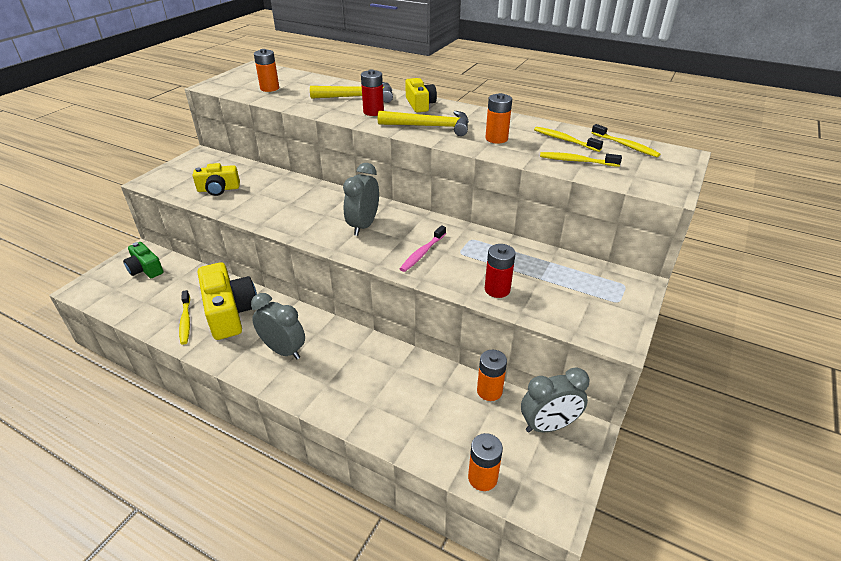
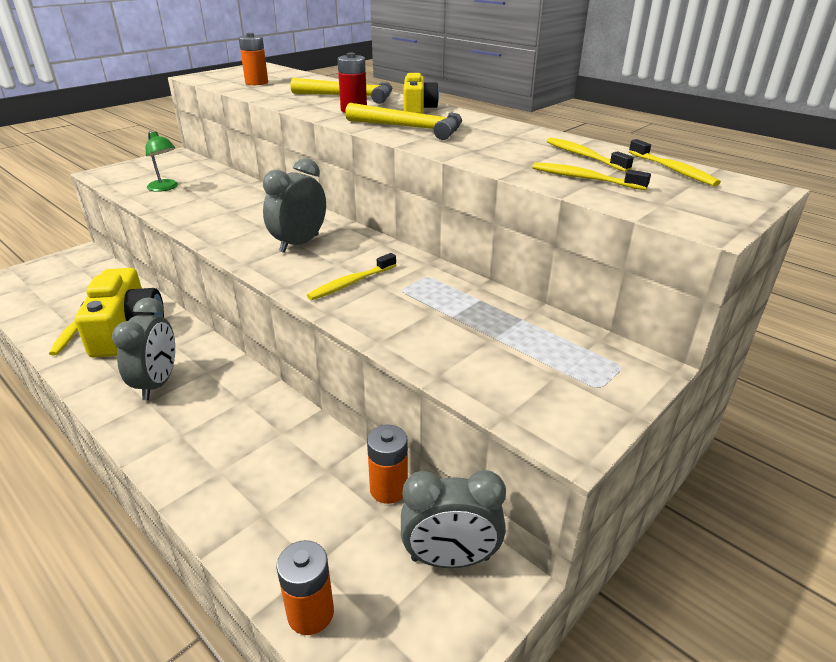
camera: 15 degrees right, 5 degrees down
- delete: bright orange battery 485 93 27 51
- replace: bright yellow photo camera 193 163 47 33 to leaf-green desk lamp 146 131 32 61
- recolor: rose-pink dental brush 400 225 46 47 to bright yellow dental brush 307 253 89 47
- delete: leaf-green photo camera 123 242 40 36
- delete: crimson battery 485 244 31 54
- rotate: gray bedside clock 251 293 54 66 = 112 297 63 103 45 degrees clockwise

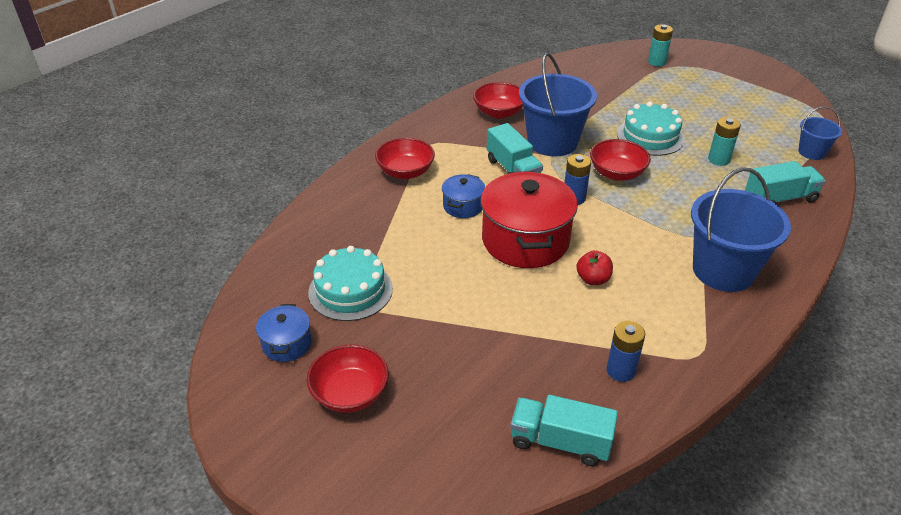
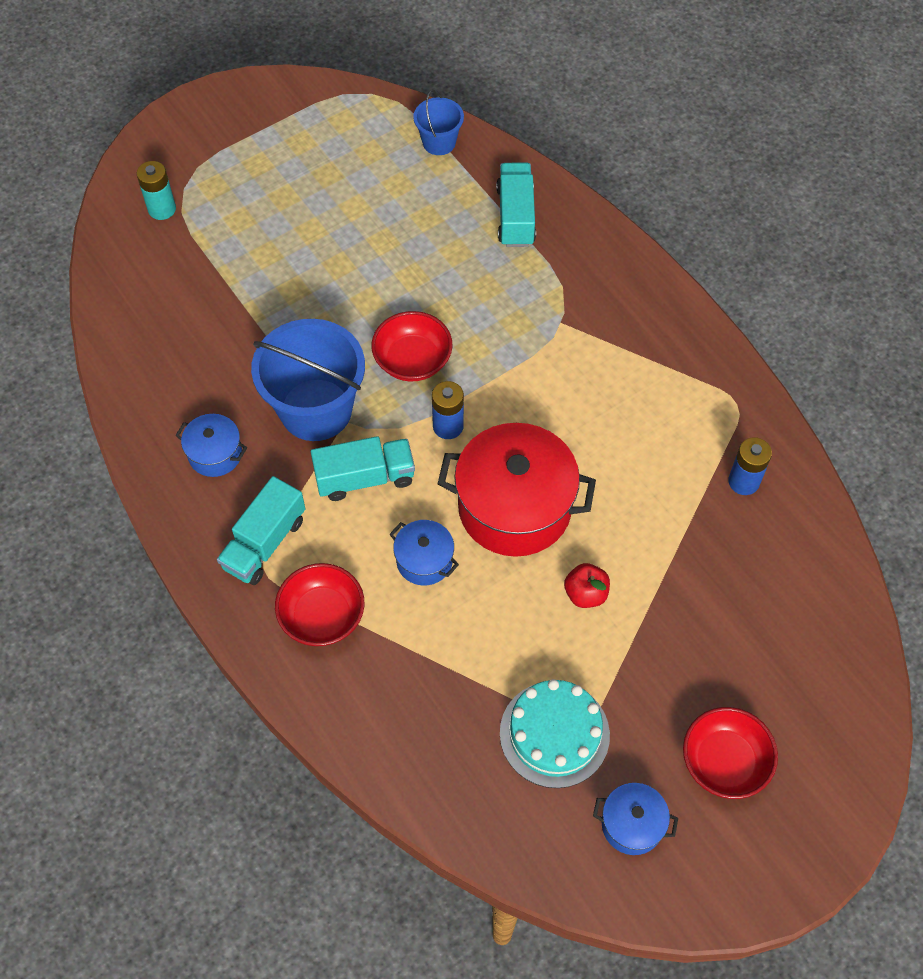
camera: 75 degrees left, 20 degrees up
- replace: crimson deep dish 473 82 50 37 to cobalt stockpot 175 414 72 63
- delete: teal gateau 617 102 68 54
- delete: teal battery 708 117 33 49
- delete: cobalt pail 691 167 100 125
- move: crimson toy apple 576 250 37 35 to 564 563 46 45
- move: teal lorry 510 395 108 71 to 217 476 88 109

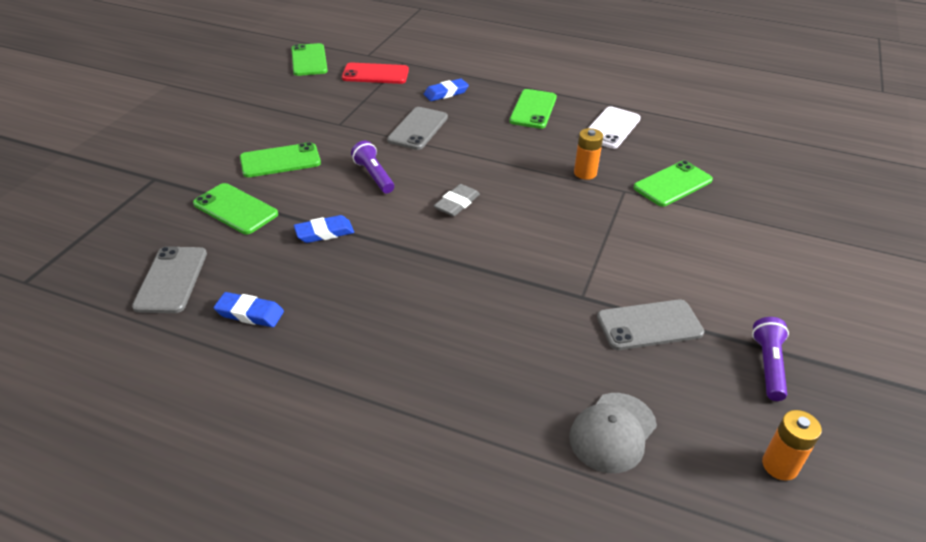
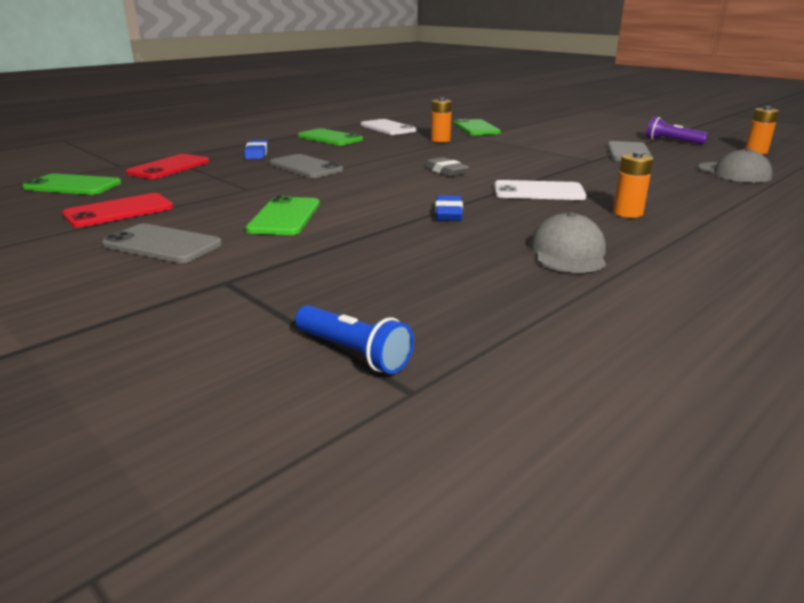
camera: 65 degrees left, 15 degrees down
- delete: royal purple flashlight 351 141 43 52
- delete: leaf-green smartphone 193 183 85 51
- move: gray smartphone 132 246 75 67 to 102 224 120 39
- replace: cobalt eraser 214 292 70 35 to gray baseball cap 530 212 76 61
- insert: bright orange battery 613 152 40 66
- insert: white smartphone 495 180 92 20
- insert: crimson smartphone 62 193 111 35
- insert: cobalt flashlight 295 305 119 69

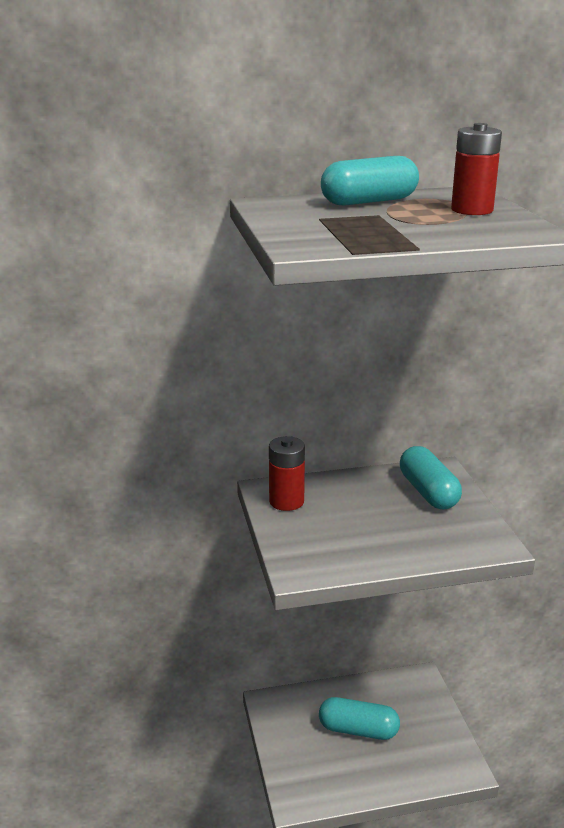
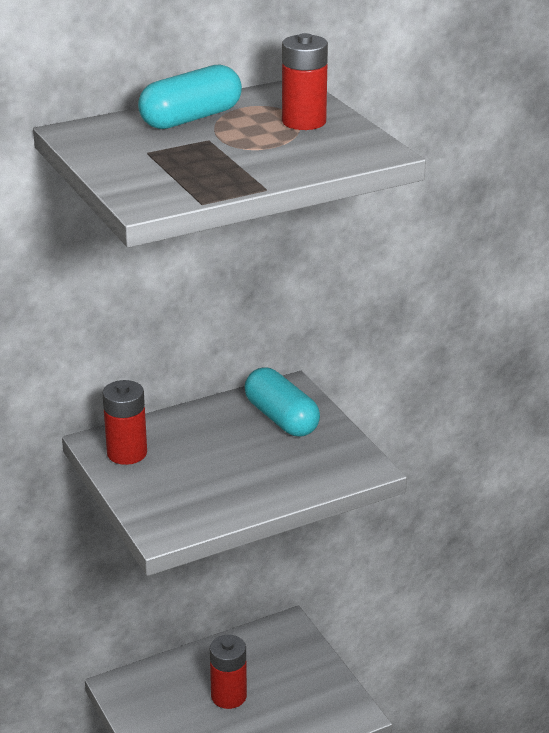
camera: 15 degrees left, 5 degrees up
- replace: teal capsule 319 697 81 43 to crimson battery 210 635 37 74

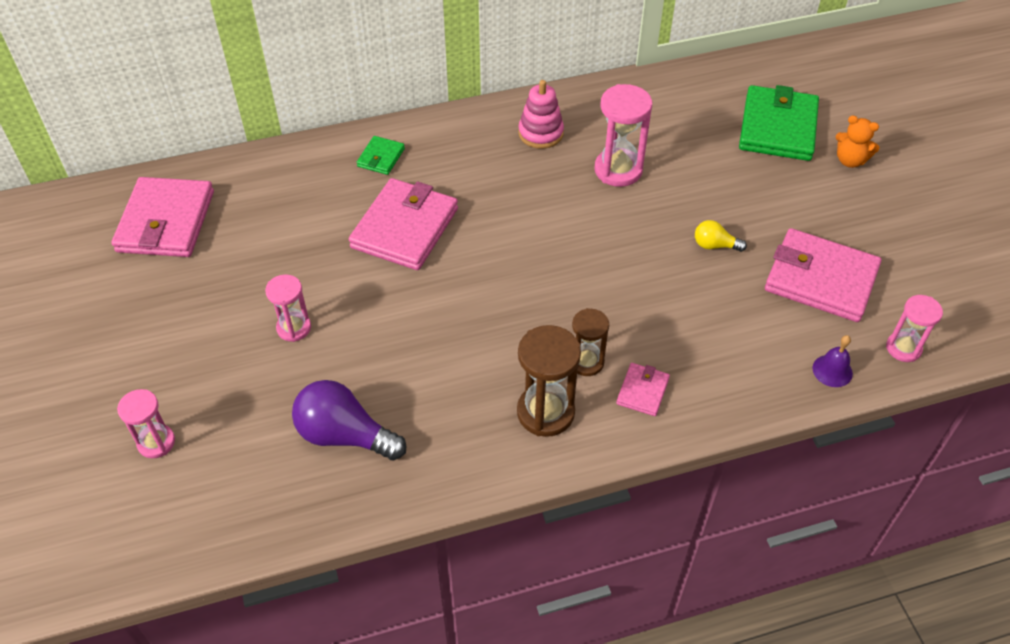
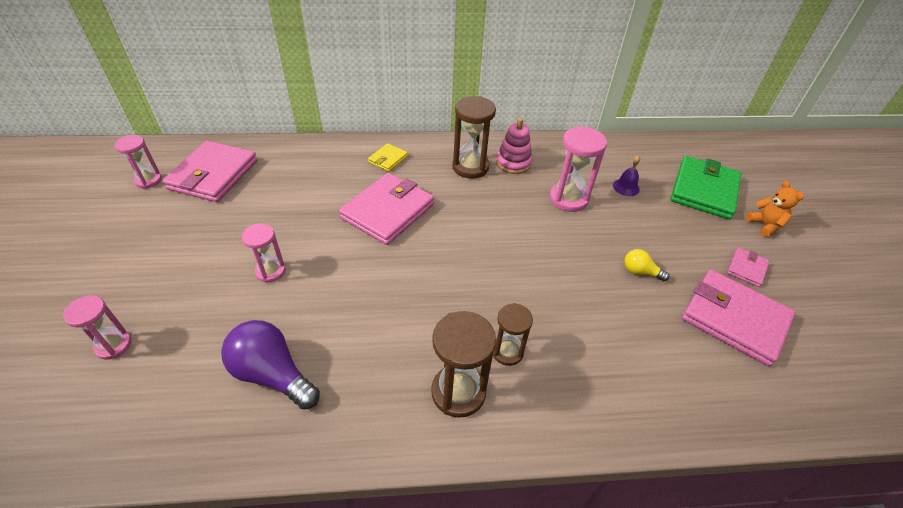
camera: 10 degrees right, 5 degrees down
- rotate: bright orange teddy 836 115 44 53 = 746 181 58 56 150 degrees counterclockwise
- recolor: leaf-green wallet 357 136 48 39 to bright yellow wallet 368 143 40 29
- move: rose-pink sandglass 886 295 57 67 to 115 135 47 54
- move: royal purple hand bell 812 335 41 52 to 613 155 27 41
- move: rose-pink wallet 616 363 54 53 to 727 248 42 39
- insert: russet sandglass 452 96 44 83

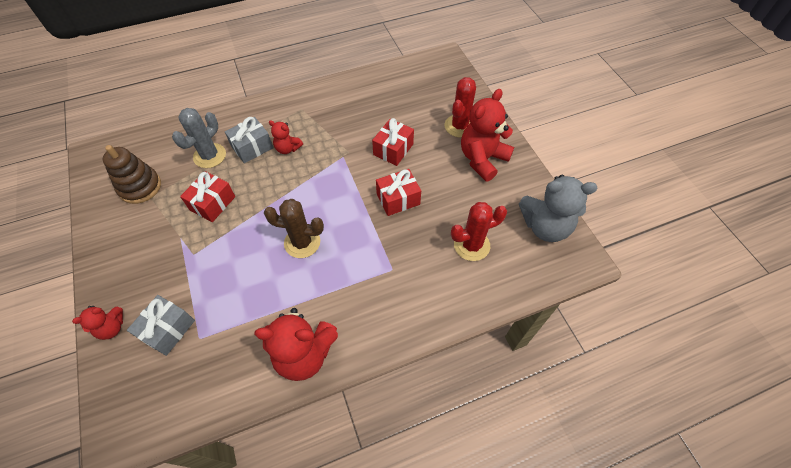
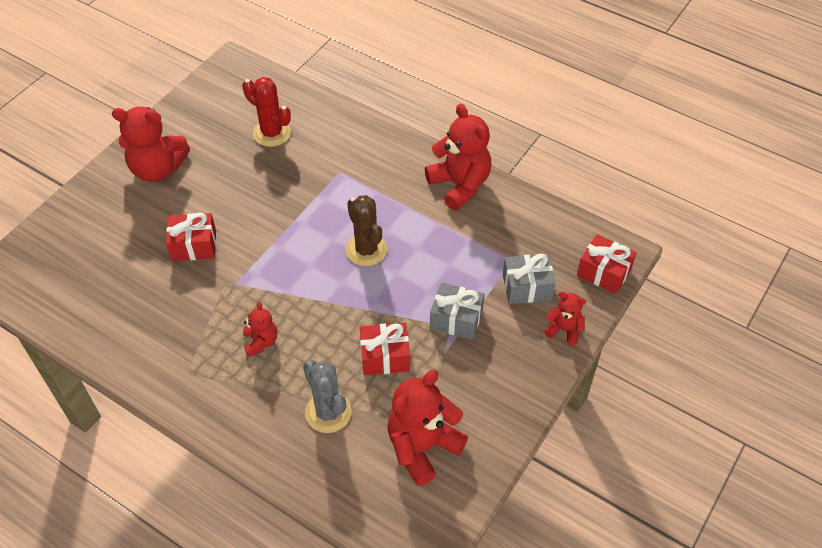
camera: 125 degrees left, 5 degrees down
- delete: crimson saguaro cactus 445 77 31 61
- rotate: gray saguaro cactus 172 108 54 60 = 303 360 49 73 60 degrees clockwise
- move: gray present 225 117 48 46 to 430 282 55 58
- replace: russet ring stacker 103 145 58 59 to crimson teddy 387 370 81 116
- move: crimson present 376 169 45 47 to 577 234 59 60
- delete: gray teddy 519 175 78 67

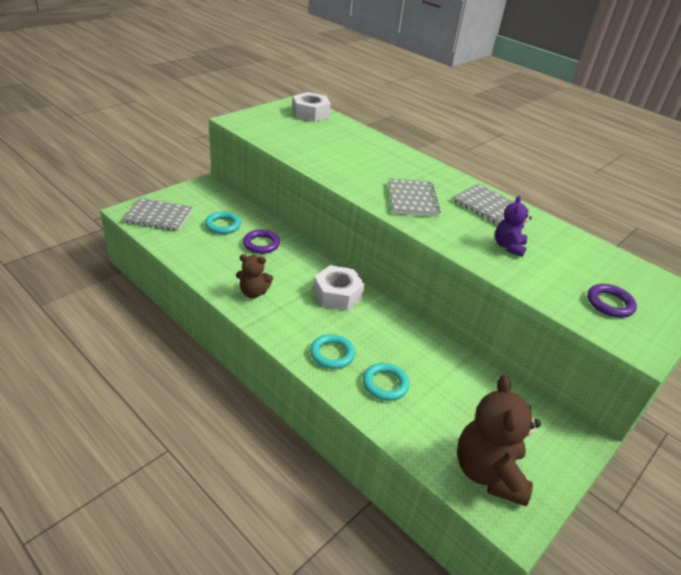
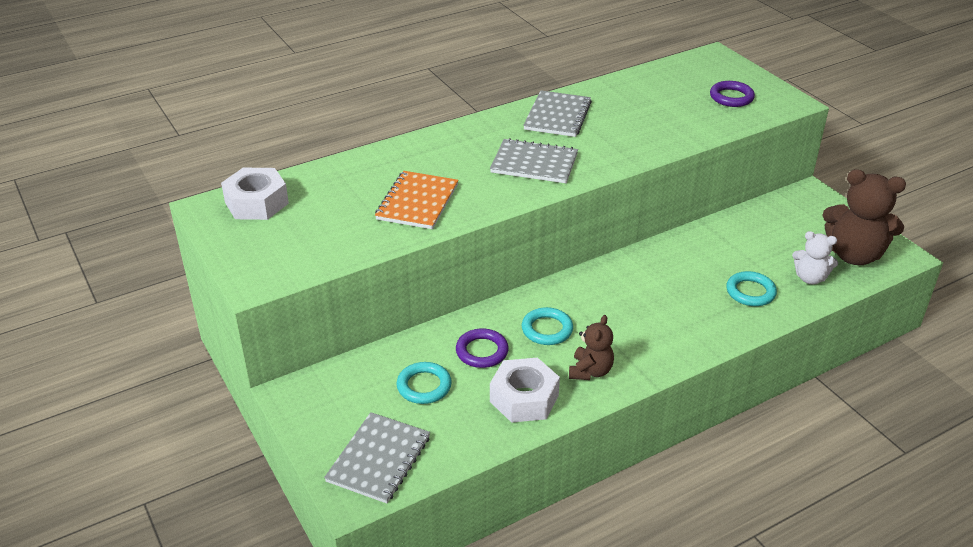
camera: 70 degrees left, 0 degrees up
- rotate: gray notebook 453 184 76 40 = 523 90 69 47 45 degrees counterclockwise
- delete: royal purple teddy 495 196 37 61
- move: white nut 313 265 52 46 to 490 358 70 65
- move: teal torus 310 334 45 35 to 522 307 51 38
- insert: bright orange notebook 375 171 83 58
- insert: white teddy 792 231 46 53

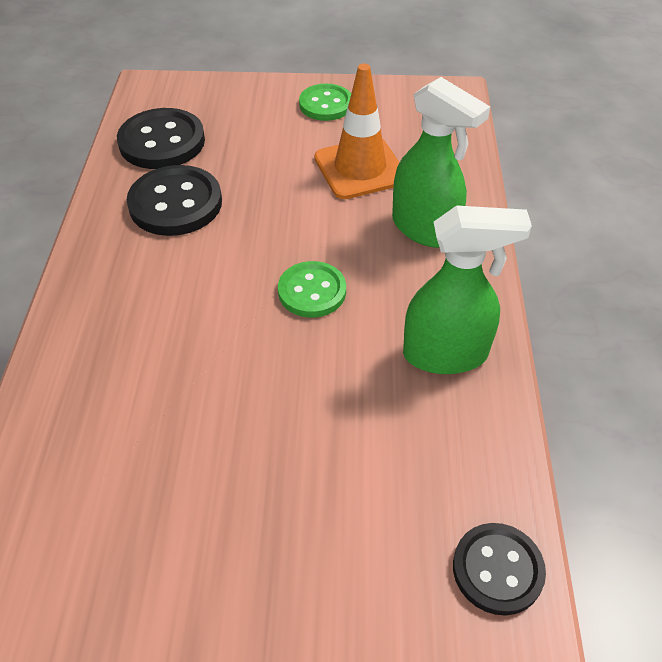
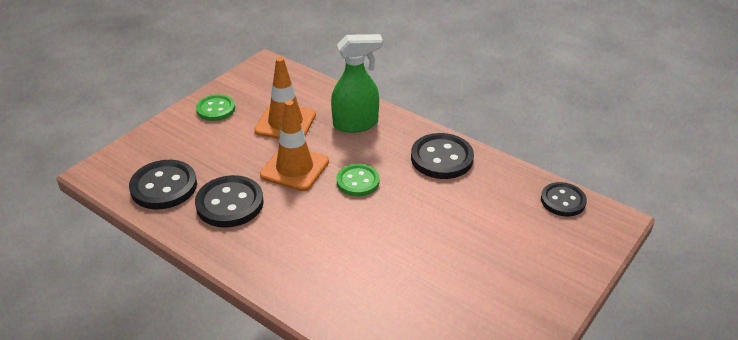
camera: 55 degrees left, 10 degrees down
- replace: leaf-green spray bottle 403 205 129 169 to jet-black button 411 133 63 46
- insert: bright orange safety cone 260 100 69 91

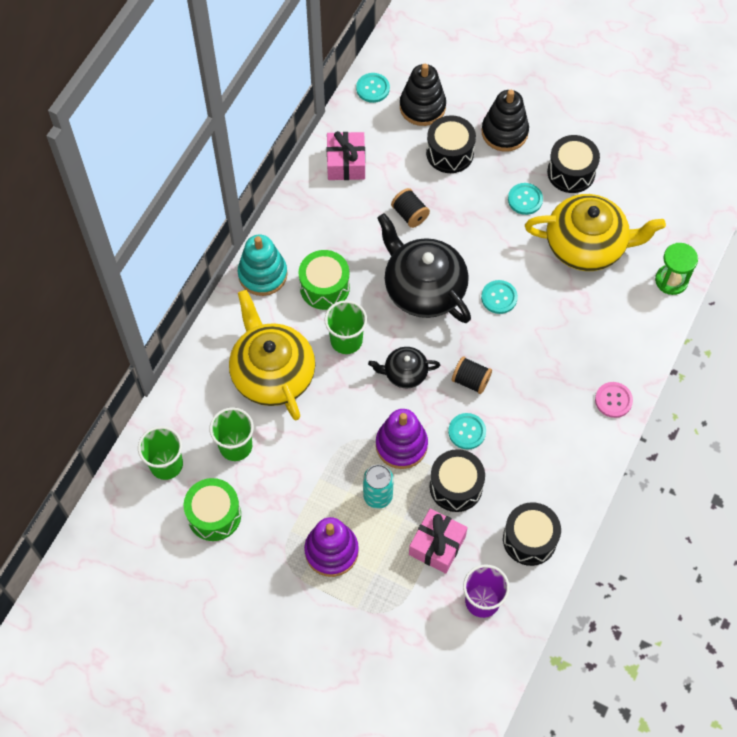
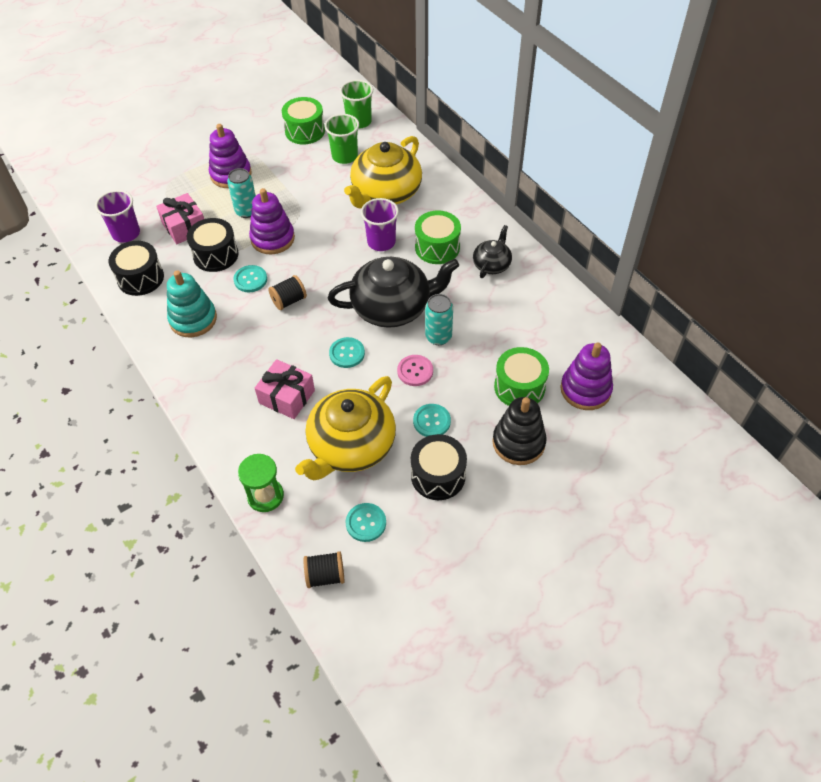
camera: 120 degrees right, 10 degrees down
- recolor: jet-black ring stacker 400 64 46 62 to royal purple ring stacker 560 342 53 68
- move: teal button 356 73 34 30 to 346 503 40 39
- recolor: jet-black toy drum 426 115 50 58 to leaf-green toy drum 494 347 55 59
- move: rose-pink present 327 131 38 49 to 255 359 60 60
- move: jet-black bobbin 391 188 39 40 to 303 551 42 37
- move: teal ring stacker 238 235 50 61 to 167 270 50 67
- rotate: bright yellow teapot 229 290 86 130 = 344 136 78 73 120 degrees clockwise
- recolor: leaf-green beaker 324 300 43 54 to royal purple beaker 361 198 38 53
- move: jet-black teapot 368 347 72 41 to 473 225 39 53
- move: rose-pink button 595 382 38 36 to 397 355 36 31
- insert: teal can 425 294 28 51

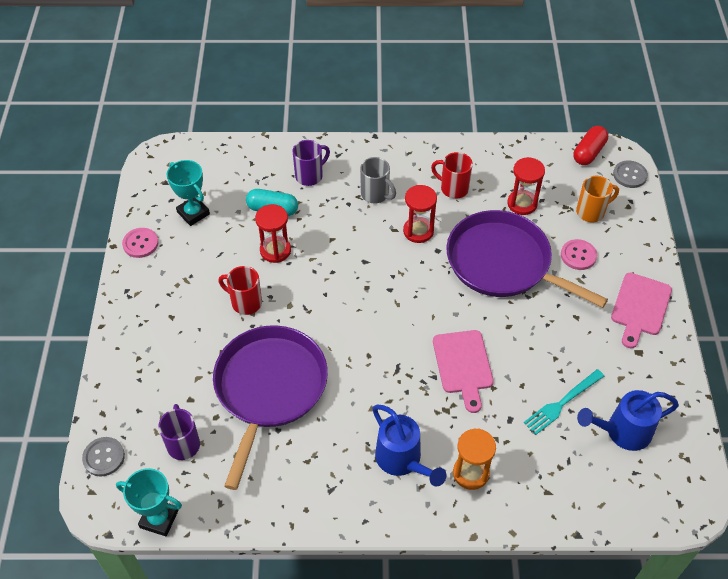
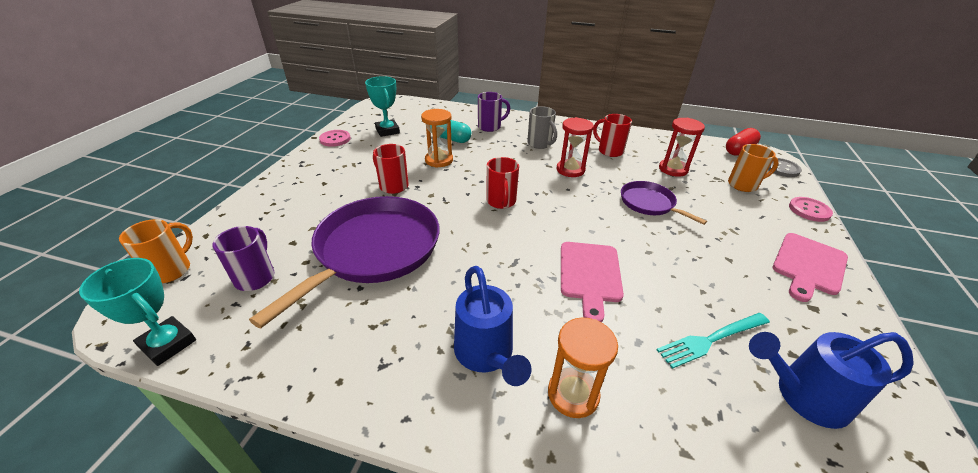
camera: 15 degrees right, 15 degrees down
- recolor: crimson sandglass 255 204 36 59 to bright orange sandglass 421 109 32 59
- resize: royal purple pan 446 210 162 98 = 621 181 86 44 x0.51
- move: rose-pink button 561 239 36 31 to 789 197 44 25
- replace: gray button 82 437 43 40 to bright orange tea mug 119 219 74 64
- insert: crimson tea mug 486 157 33 52

